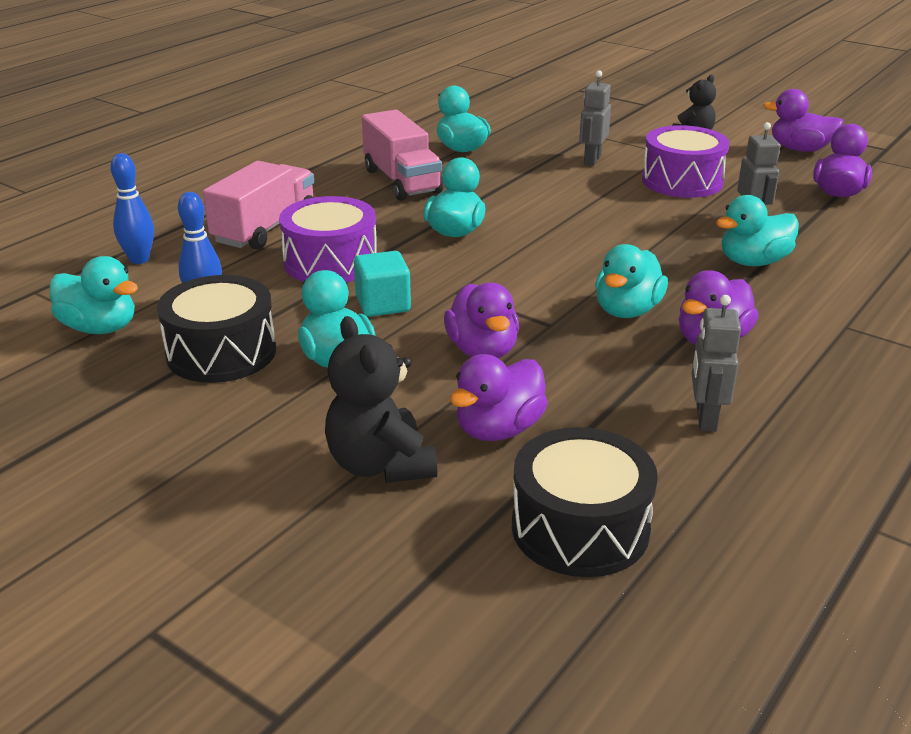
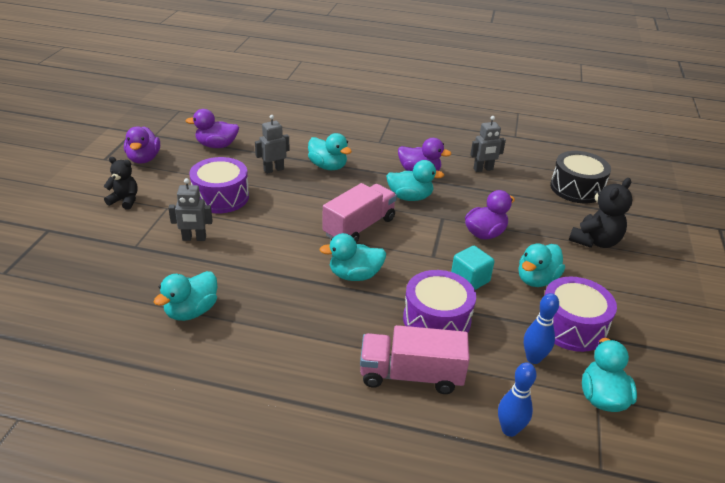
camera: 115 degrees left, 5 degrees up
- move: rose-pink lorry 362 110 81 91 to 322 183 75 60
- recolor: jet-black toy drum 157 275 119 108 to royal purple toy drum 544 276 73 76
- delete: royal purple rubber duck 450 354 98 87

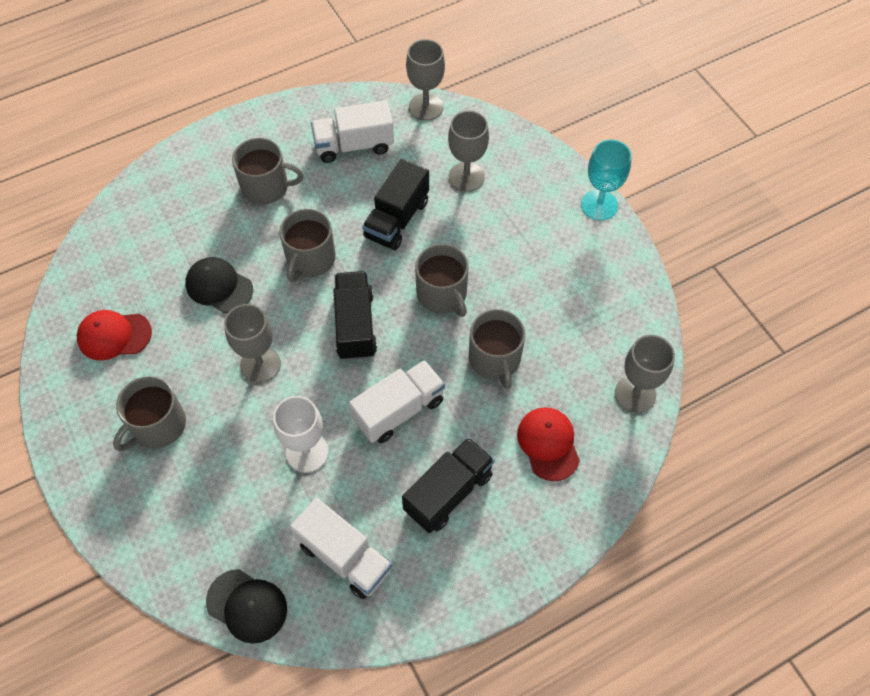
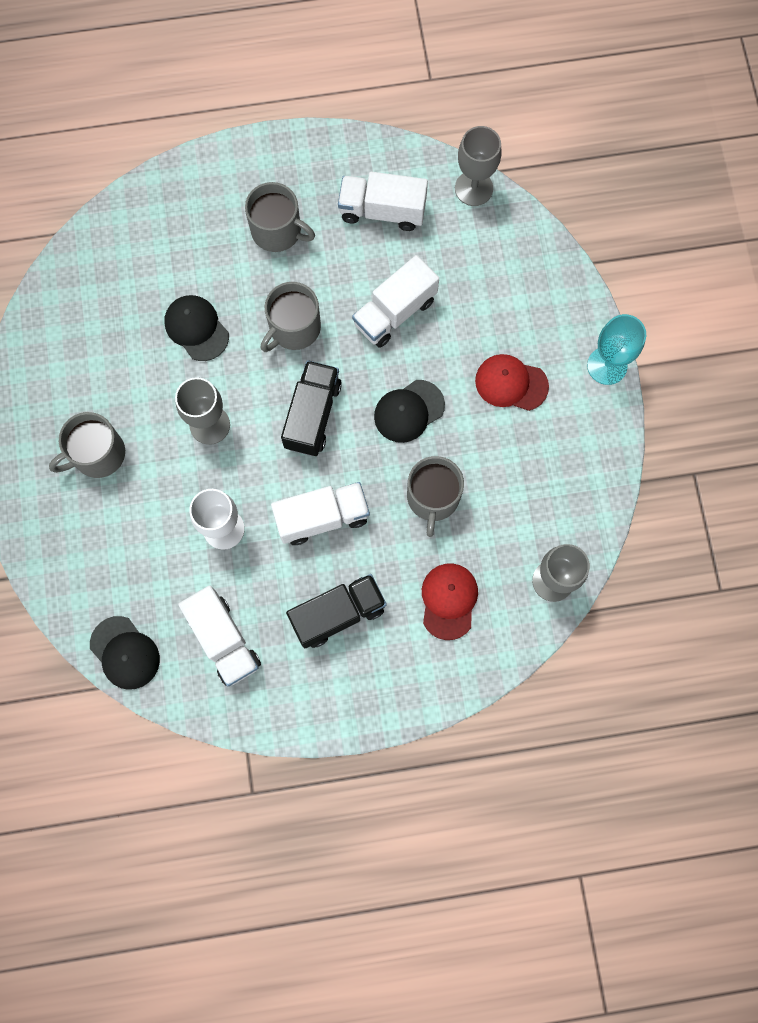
camera: 20 degrees right, 15 degrees up
- delete: gray goblet 448 111 41 81
- recolor: jet-black lorry 362 159 67 91 to white lorry 352 255 87 93
- replace: gray tea mug 415 244 54 73 to jet-black baseball cap 374 380 71 63
- move: crimson baseball cap 77 310 75 51 to 475 354 74 57

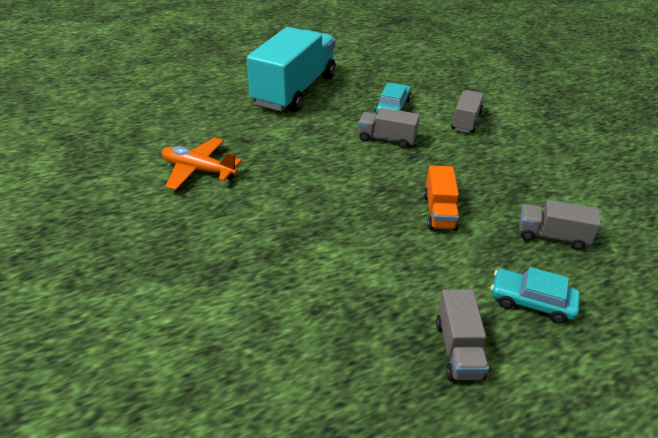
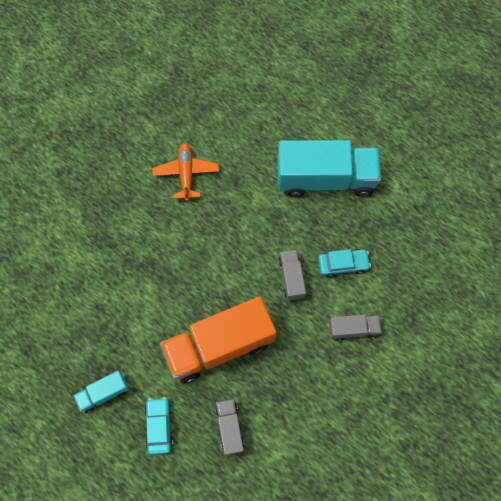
camera: 65 degrees right, 30 degrees up
- resize: bright orange lorry 424 165 35 66 = 160 296 116 88 x2.14
- recolor: gray lorry 436 289 53 91 to teal lorry 73 371 56 42

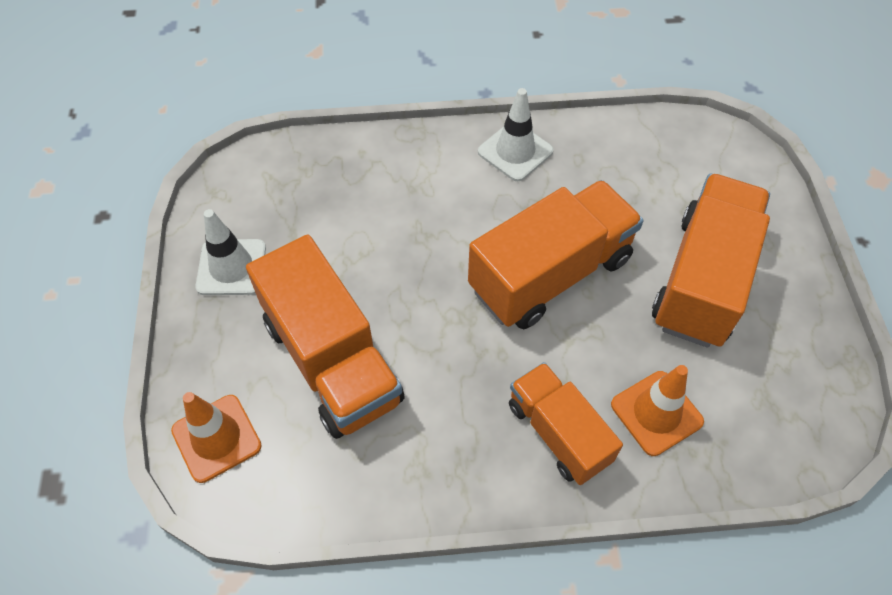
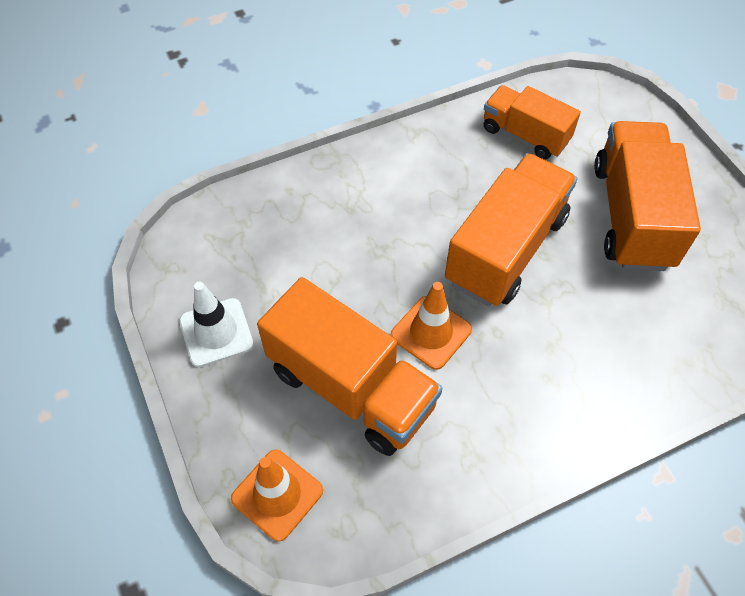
camera: 20 degrees left, 0 degrees up
- delete: white safety cone 478 88 75 93
- move: bright orange lorry 509 362 114 123 to 484 85 97 75
- move: bright orange safety cone 611 365 93 91 to 391 282 81 88

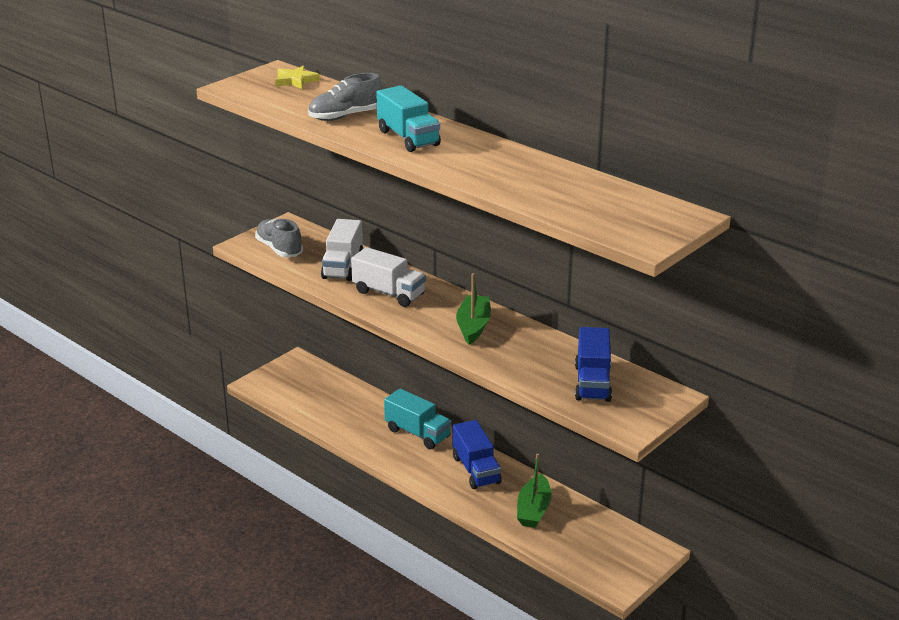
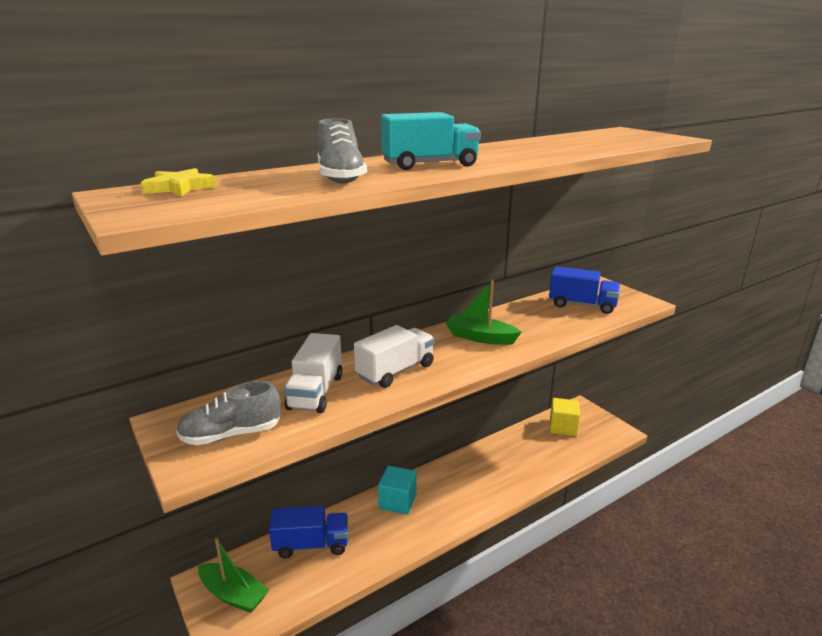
camera: 75 degrees left, 5 degrees down
- rotate: white lorry 321 219 42 62 = 284 333 58 80 75 degrees clockwise
- replace: teal lorry 384 389 68 60 to teal cube 378 466 39 49
- move: cobalt lorry 453 420 49 69 to 269 506 79 52
- move: leaf-green boat 517 454 35 74 to 198 538 71 75
- insert: bright yellow cube 550 398 30 38

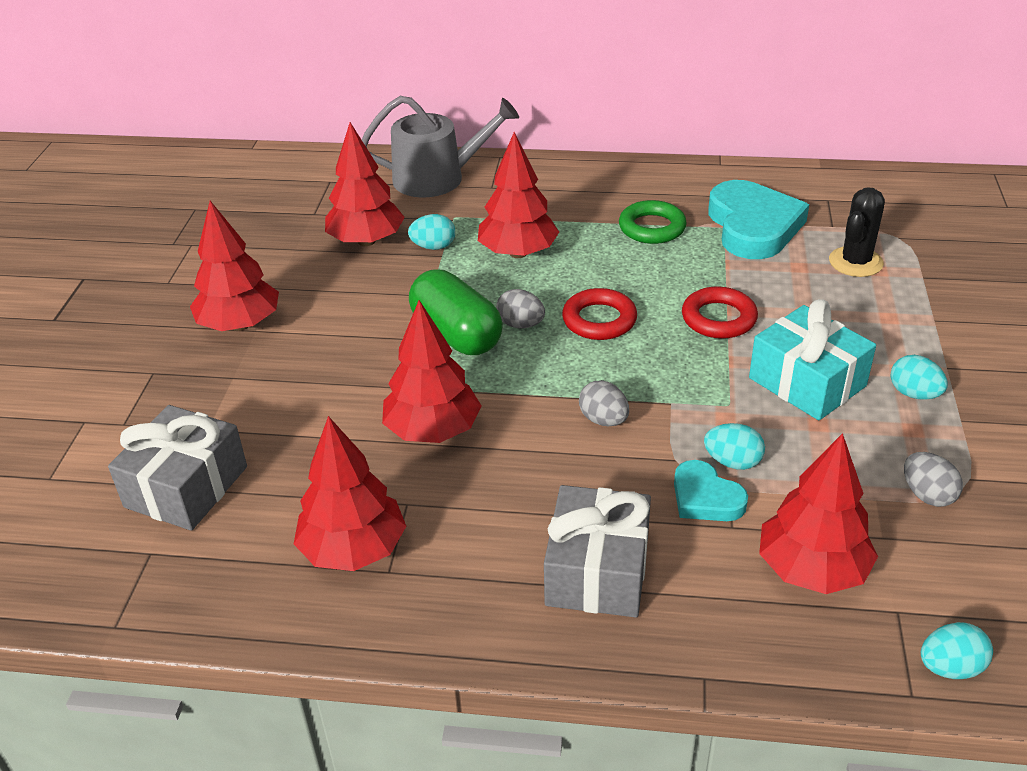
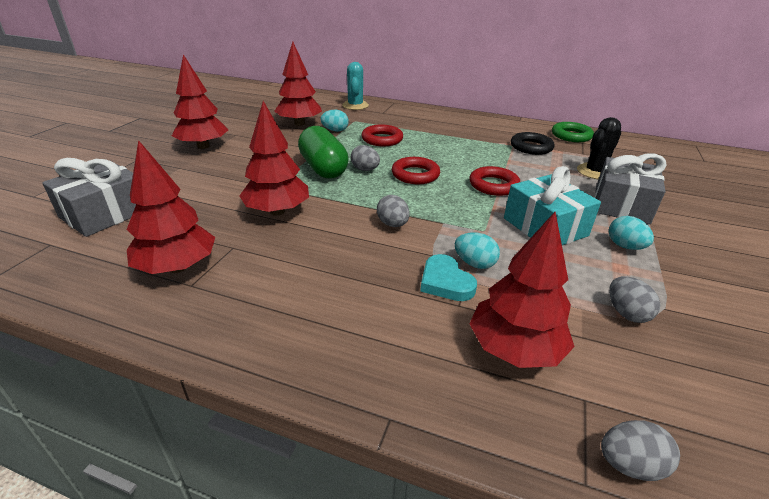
camera: 10 degrees right, 5 degrees down
- replace: gray watering pot 362 96 157 102 to teal saguaro cactus 342 62 27 48
- replace: crimson tree 478 132 81 126 to crimson torus 361 125 42 21
- replace: teal love heart 708 180 101 79 to jet-black torus 511 132 44 23
- move: leaf-green torus 619 200 68 44 to 552 122 42 20
- move: gray present 544 485 107 132 to 594 153 72 71
- recolor: teal toy egg 921 622 72 57 to gray toy egg 601 420 79 61

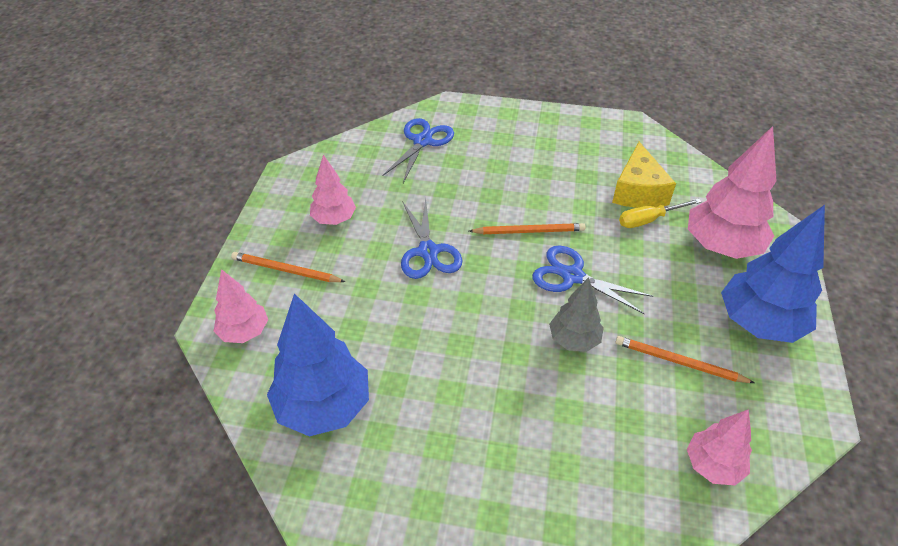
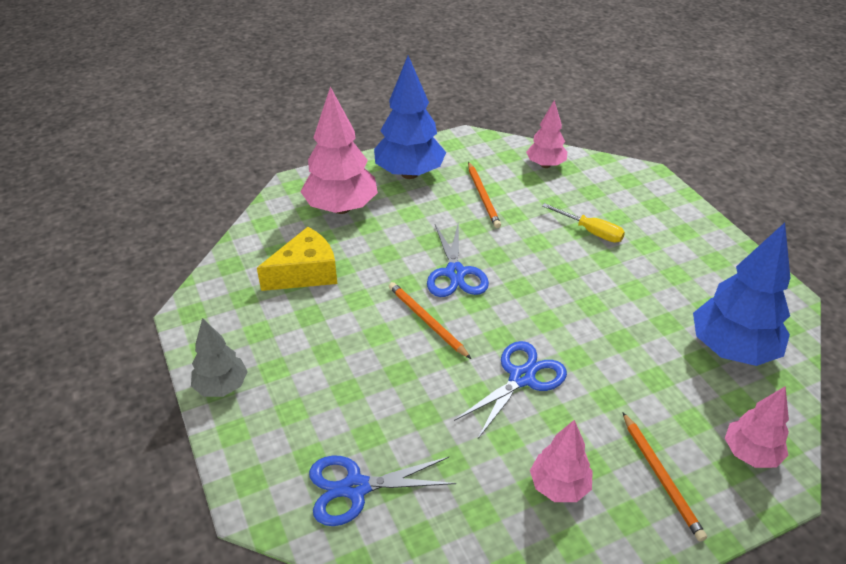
camera: 125 degrees left, 5 degrees down
- move: bright yellow screwdriver 619 198 83 30 to 542 203 83 40
- move: gray tree 549 277 55 75 to 191 318 57 79

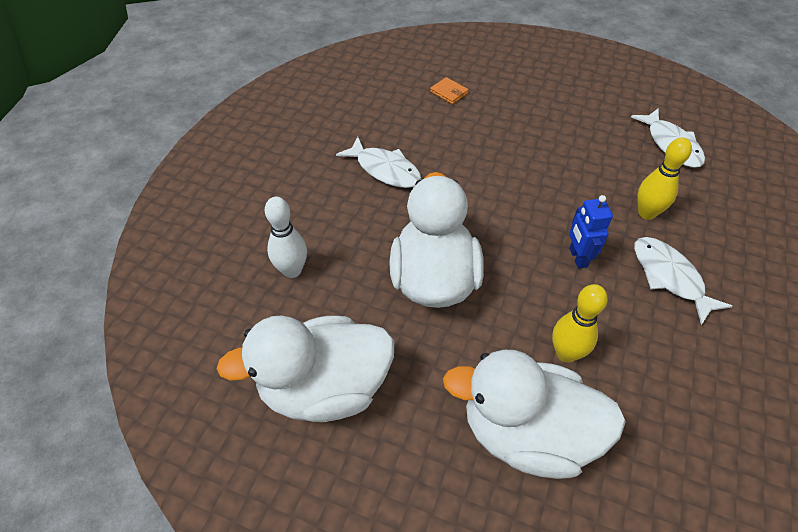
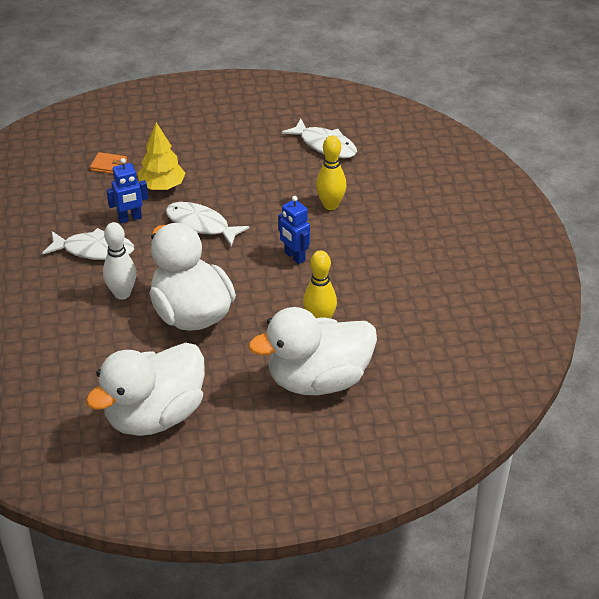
camera: 30 degrees left, 10 degrees down
- move: white tenpin 265 197 42 81 to 103 222 33 78
- move: white fish figure 634 237 99 88 to 166 202 84 44
- insert: bright yellow tree 138 122 47 68
- insert: cobalt toy robot 106 158 42 65

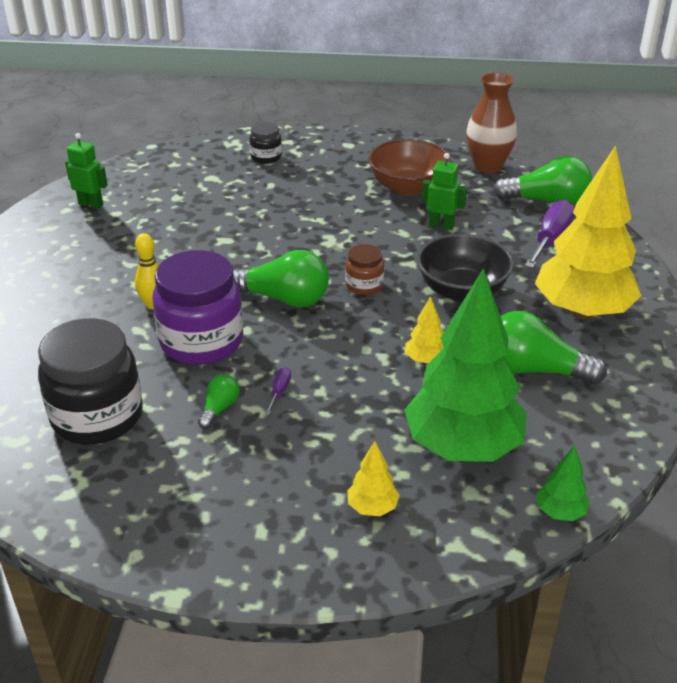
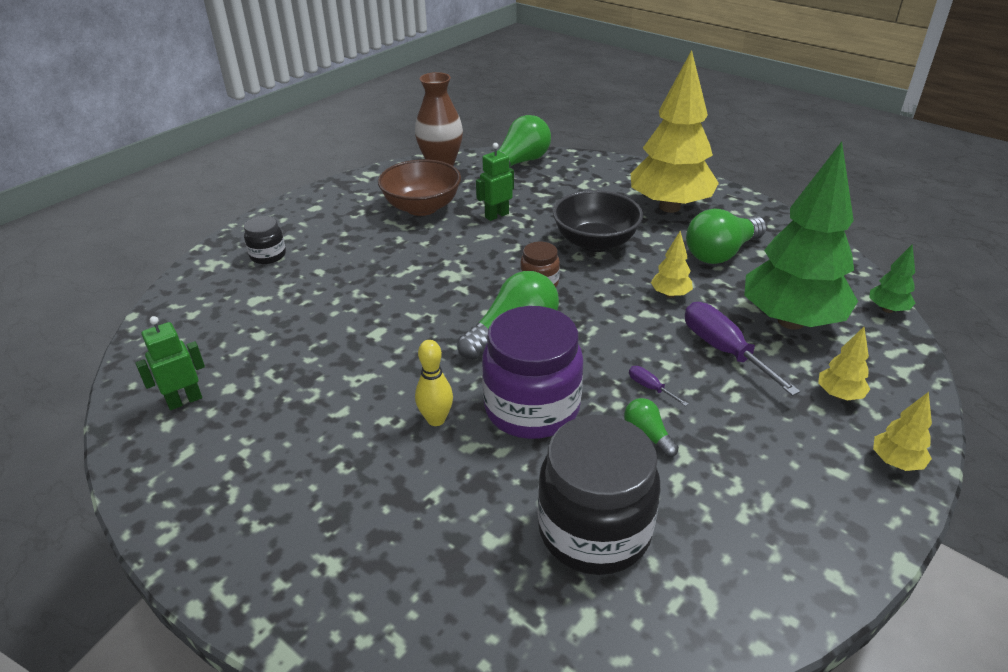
camera: 55 degrees left, 0 degrees up
- move: royal purple screwdriver 525 199 50 69 to 685 302 115 94
- insert: bright yellow tree 873 392 59 79

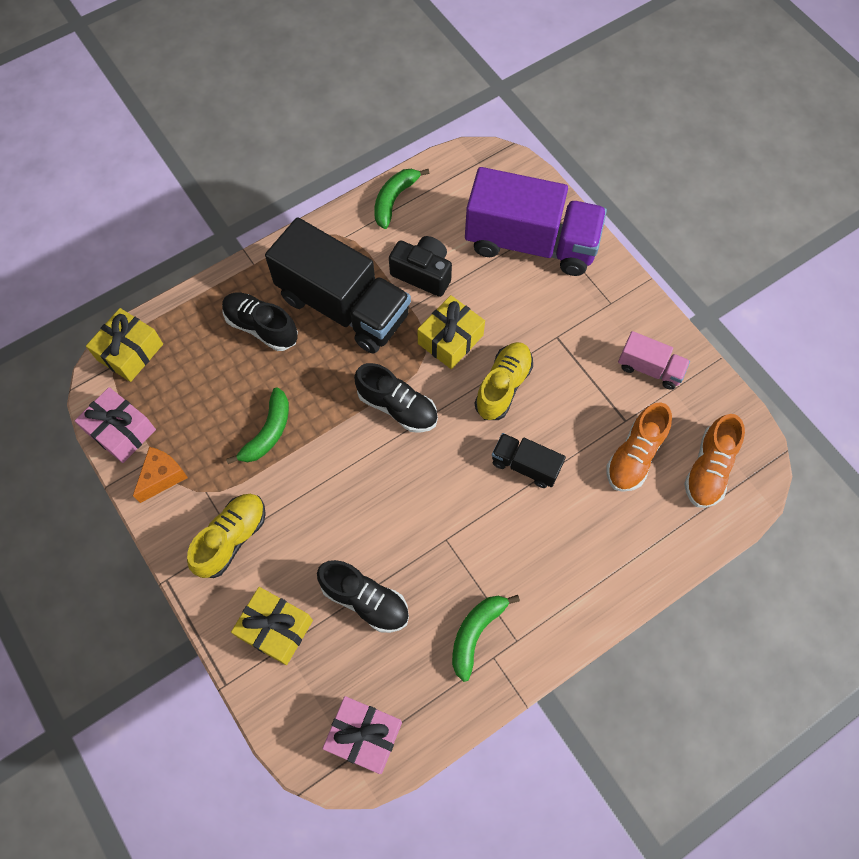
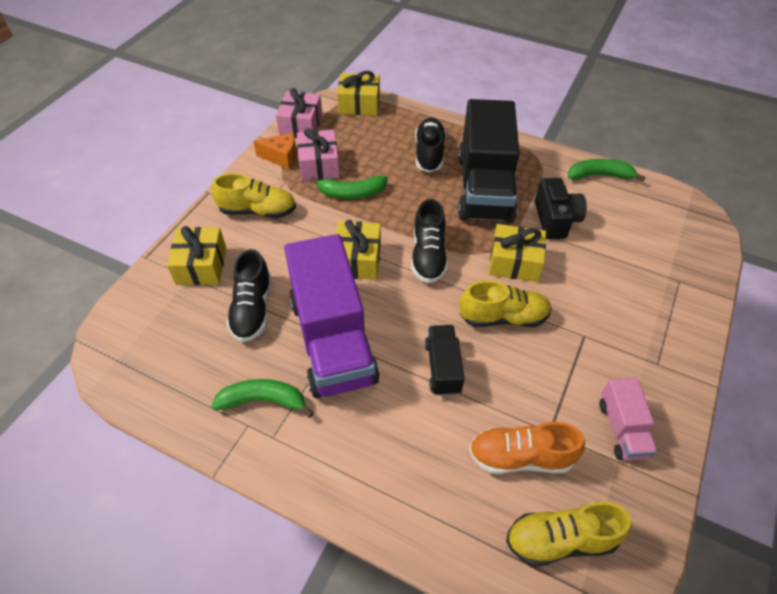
camera: 60 degrees right, 15 degrees down
- move: royal purple lorry 465 167 142 109 to 284 234 96 164
- recolor: bright orange shoe 684 414 61 94 to bright yellow shoe 506 501 126 66
- move: rose-pink present 322 696 80 78 to 297 128 43 53
- insert: bright yellow present 336 220 45 60

